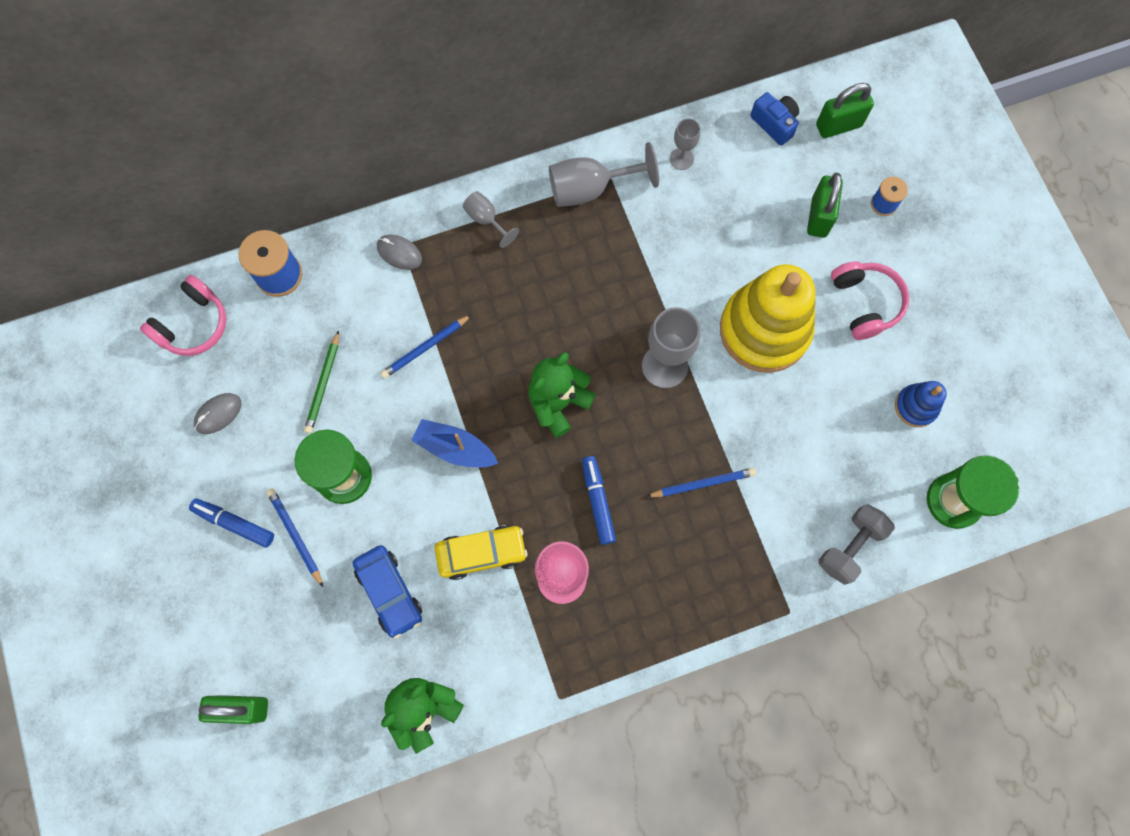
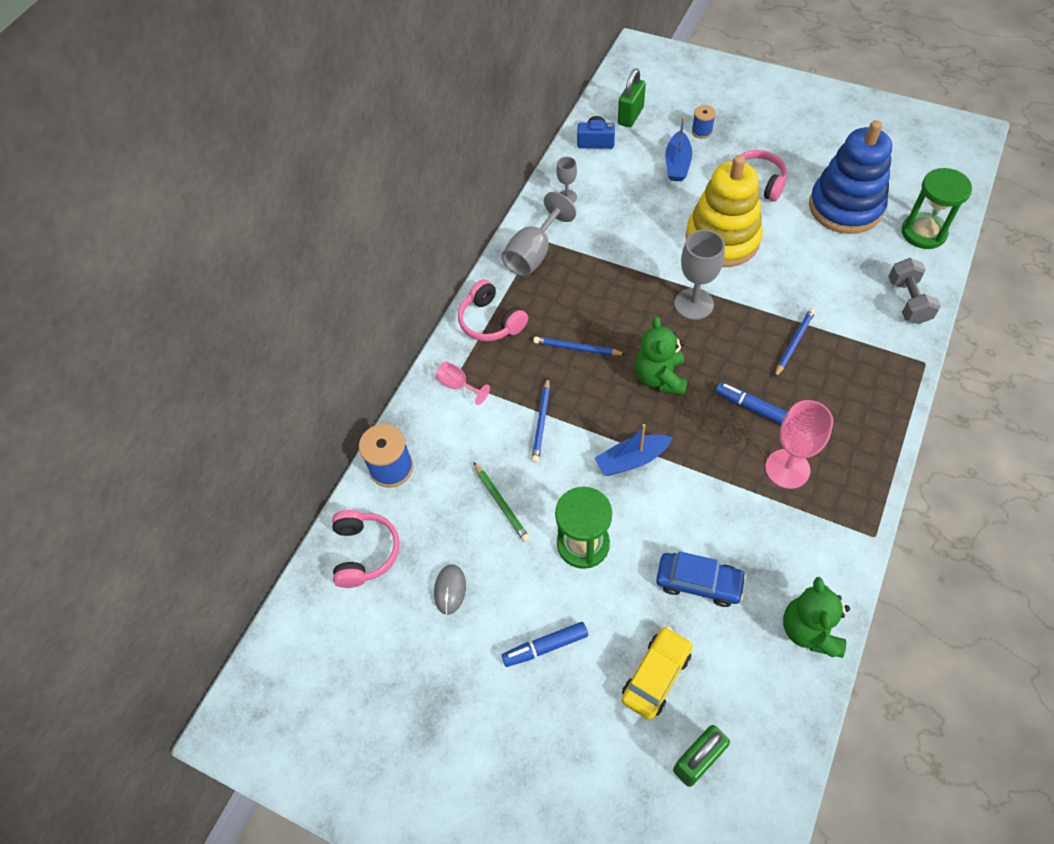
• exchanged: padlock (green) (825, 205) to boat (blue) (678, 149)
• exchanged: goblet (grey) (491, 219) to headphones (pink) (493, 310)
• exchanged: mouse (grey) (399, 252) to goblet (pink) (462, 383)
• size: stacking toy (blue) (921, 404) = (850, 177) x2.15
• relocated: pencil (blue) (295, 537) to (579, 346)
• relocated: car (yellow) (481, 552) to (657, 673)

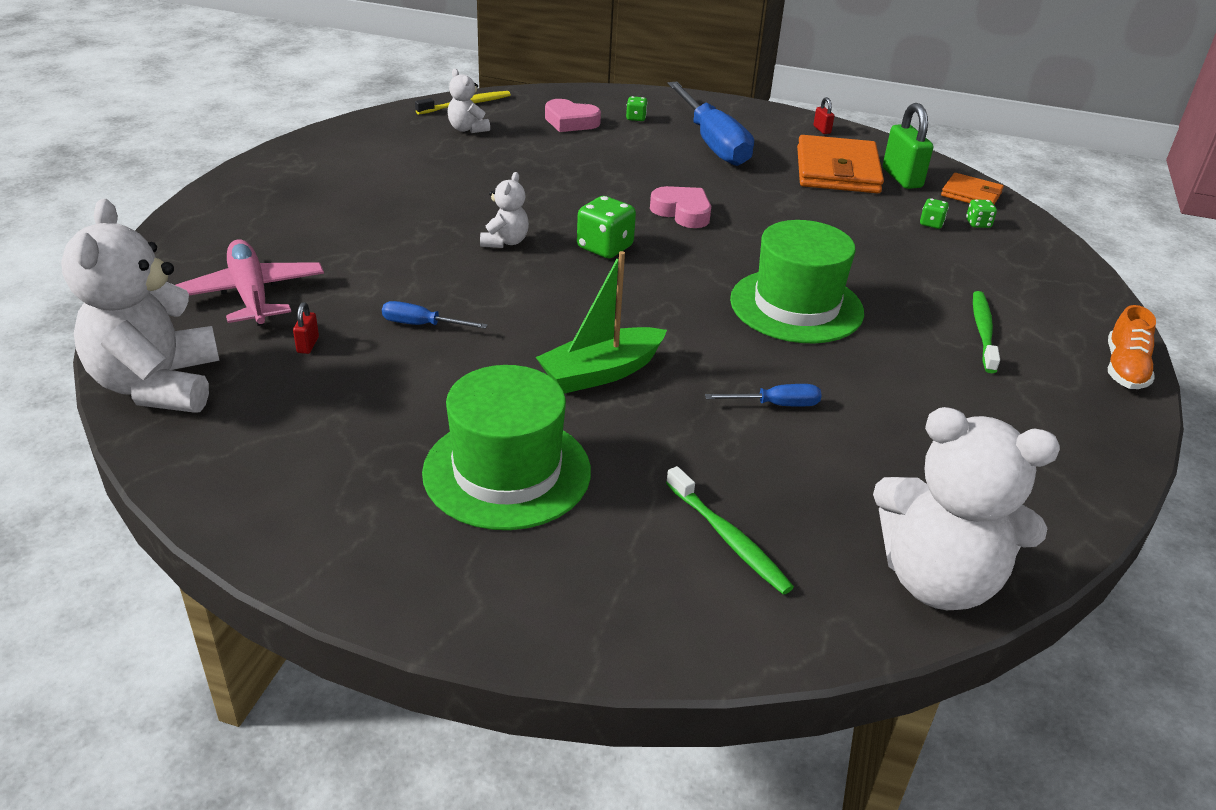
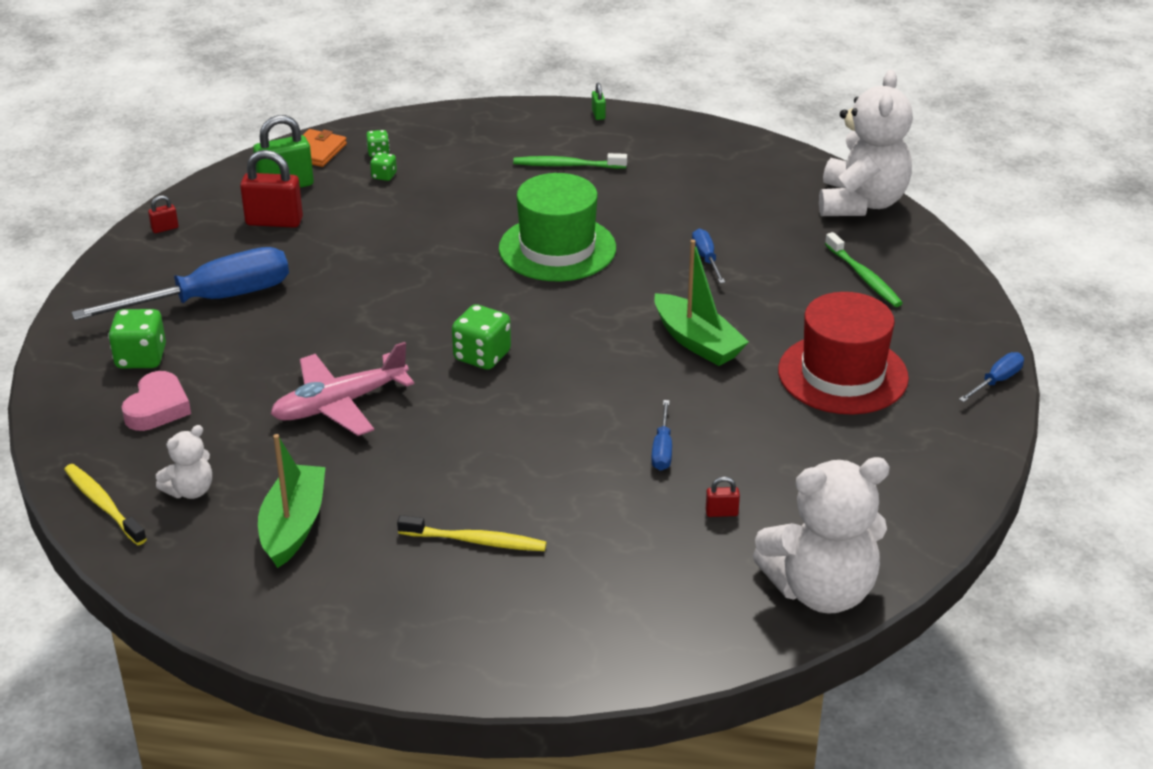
• size: dice (green) (637, 108) = (137, 338) x1.89
• exchanged: wallet (orange) (840, 164) to padlock (red) (271, 189)
• missing: teddy bear (white) (504, 210)
• missing: heart (pink) (680, 207)
• relocated: plane (pink) (250, 282) to (342, 389)
• exchanged: shoe (orange) (1132, 347) to padlock (green) (599, 101)
• colour: hat (green) (506, 447) to hat (red) (843, 353)
• spun: toothbrush (green) (730, 530) = (864, 269) 105 degrees clockwise
• appeared: screwdriver (blue) (991, 377)
• appeared: boat (green) (292, 501)
• appeared: toothbrush (yellow) (472, 533)

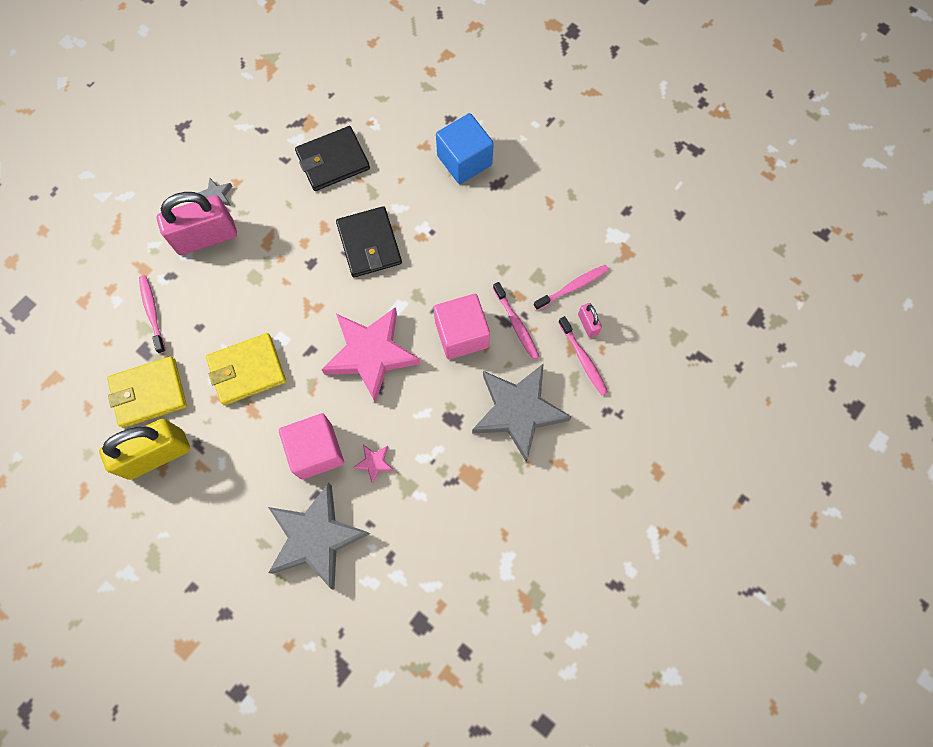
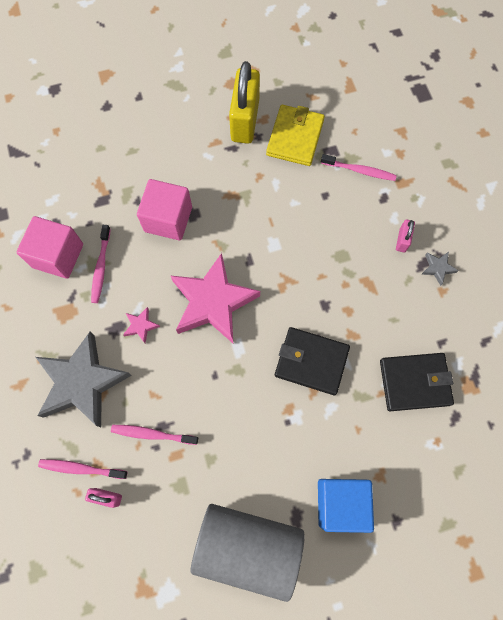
• spun: wallet (black) (332, 158) = (417, 382) 75 degrees clockwise
• size: padlock (pink) (197, 223) = (405, 236) x0.45
• relocated: toothbrush (pink) (571, 287) to (101, 264)
• relocated: cube (pink) (462, 326) to (50, 247)
• missing: wallet (yellow) (246, 369)
• relocated: star (pink) (373, 464) to (141, 325)
• missing: star (grey) (319, 536)
• appeared: cylinder (grey) (248, 553)

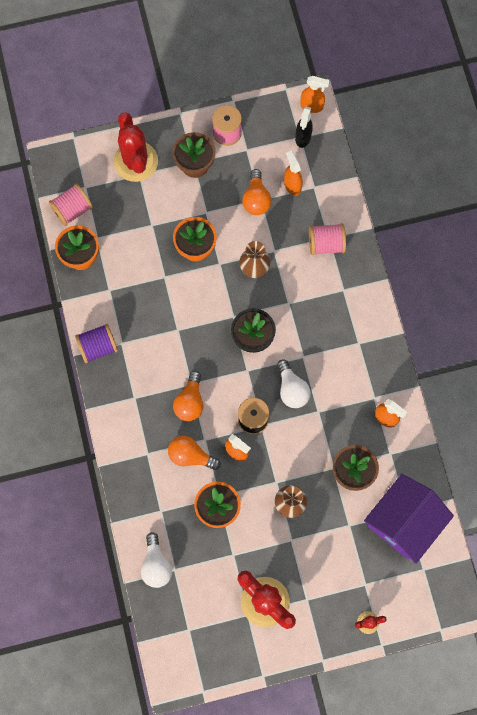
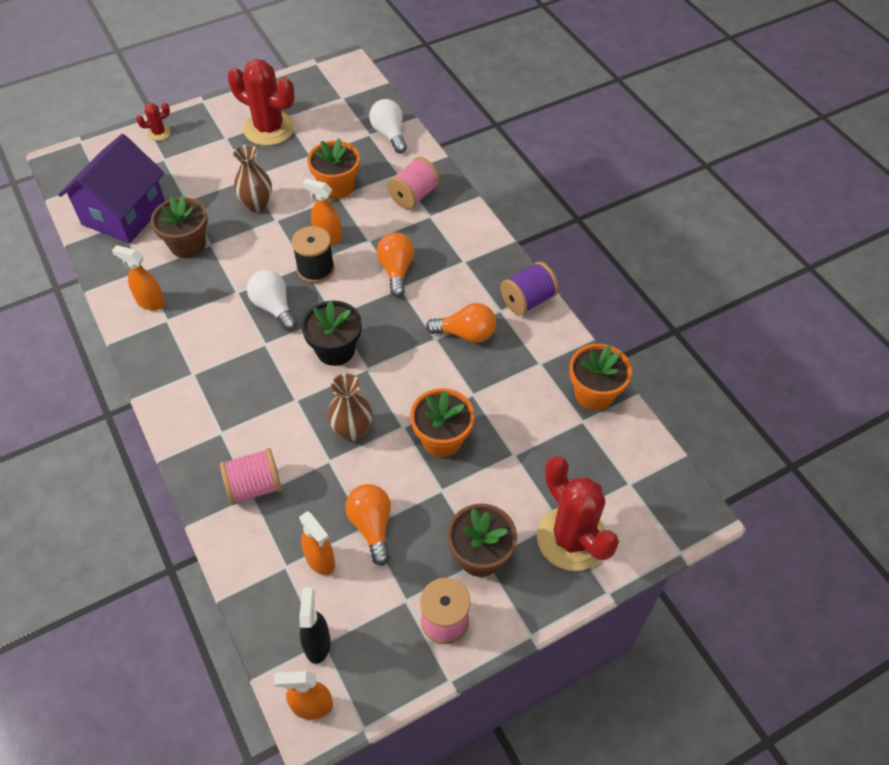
• relocated: spool (pink) (71, 205) to (413, 183)
• relocated: light bulb (orange) (194, 453) to (461, 323)

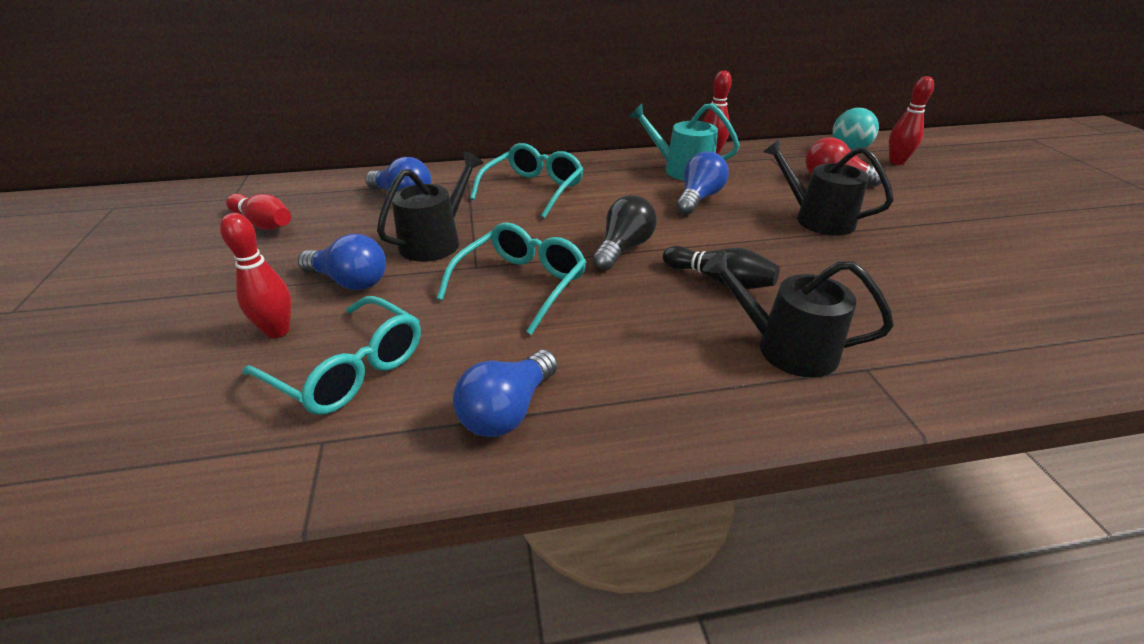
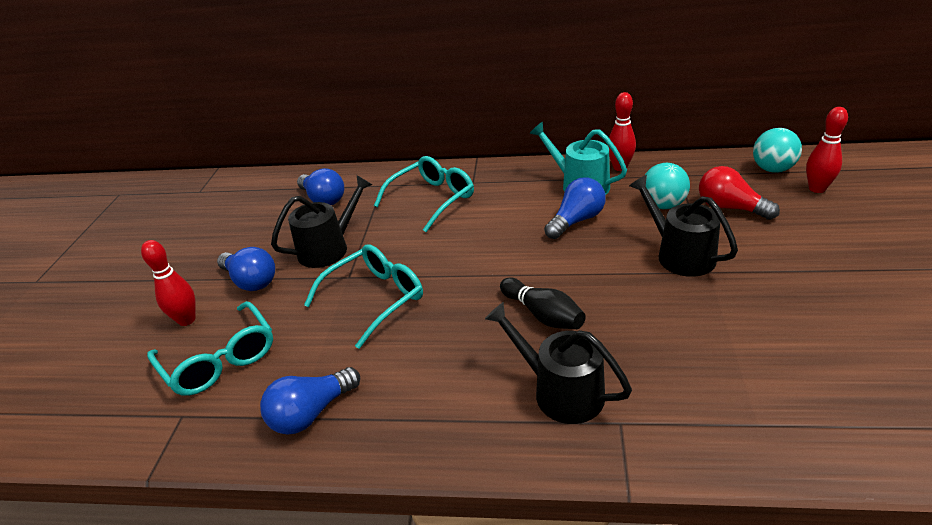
• missing: bowling pin (red) (258, 212)
• missing: light bulb (black) (625, 233)
• appeared: ball (turquoise) (667, 186)

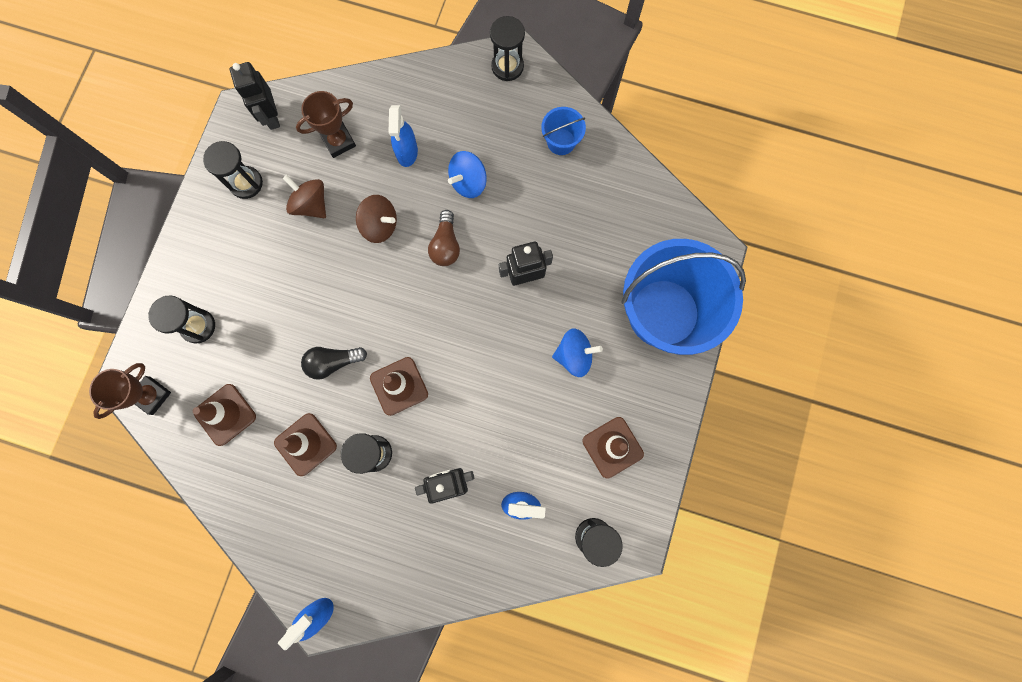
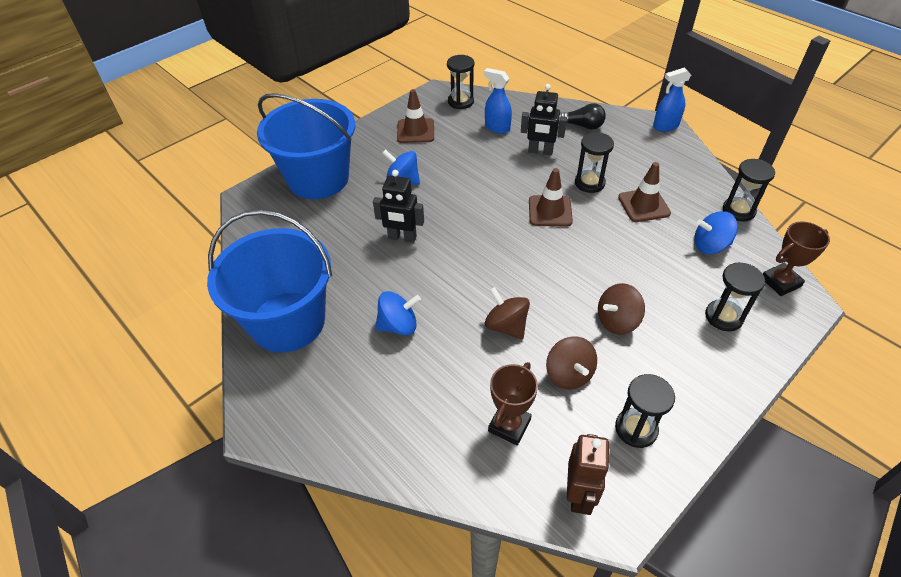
• relocated: hourglass (black) (507, 48) to (749, 190)
• colour: robot (black) (254, 96) to robot (brown) (588, 474)
• spun: trophy (brown) (326, 124) = (513, 403) 60 degrees counterclockwise
• missing: spray bottle (blue) (403, 136)
• size: bucket (blue) (563, 131) = (269, 281) x2.37
• missing: light bulb (brown) (444, 238)
• relocated: light bulb (black) (334, 363) to (582, 116)
• exchanged: traffic cone (brown) (224, 415) to spinning top (blue) (716, 232)
• appeared: spinning top (brown) (621, 309)

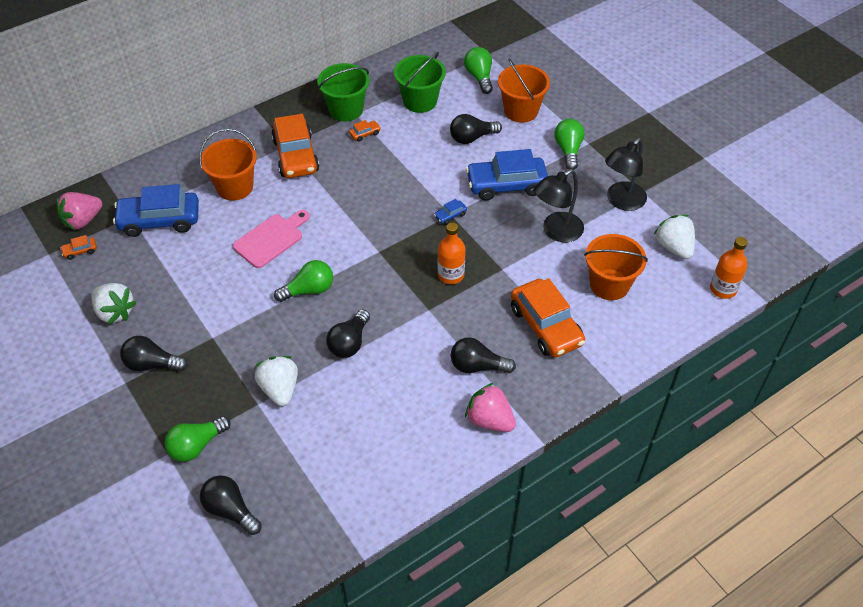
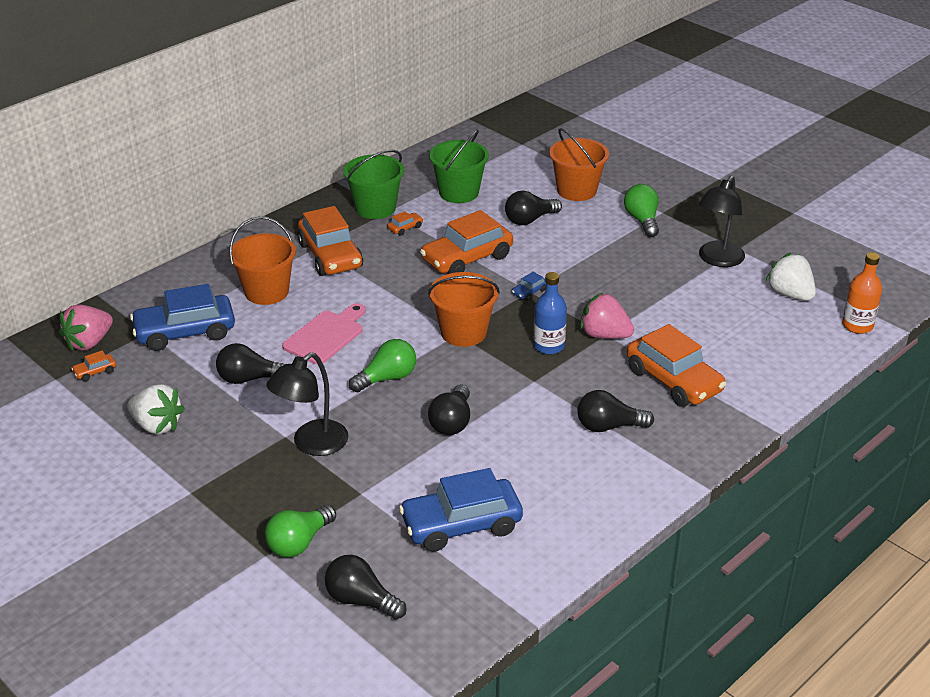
• missing: light bulb (green) (478, 70)
• relocated: car (blue) (507, 174) to (461, 510)
• relocated: lamp (black) (559, 205) to (307, 404)
• colour: bottle (orange) (451, 253) to bottle (blue) (550, 313)
• relocated: bucket (orange) (616, 267) to (464, 309)
• relocated: light bulb (black) (154, 353) to (250, 363)
• missing: strawberry (white) (276, 381)
• relocated: strawberry (pink) (490, 407) to (607, 315)
• appeared: car (orange) (466, 242)

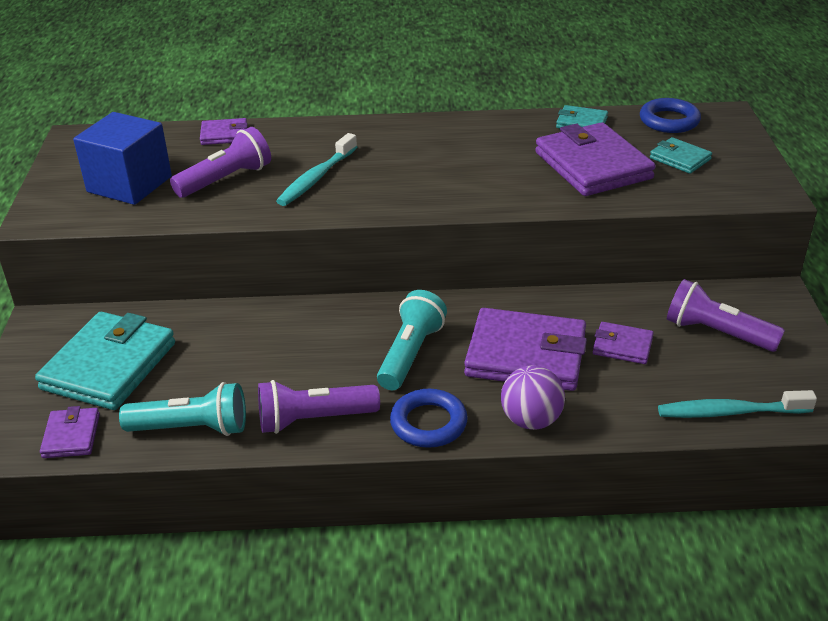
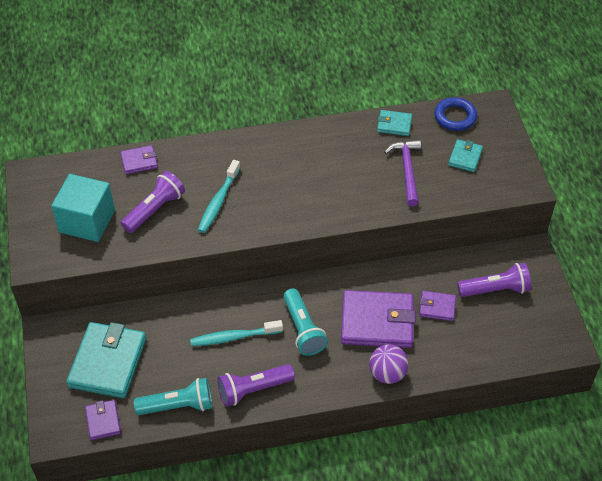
• colour: cube (blue) (122, 158) to cube (turquoise) (83, 208)
• exchanged: wallet (purple) (595, 159) to hammer (purple) (402, 173)
• spun: wallet (turquoise) (681, 155) = (465, 155) 75 degrees clockwise
• spun: flashlight (purple) (726, 315) = (494, 280) 150 degrees clockwise
• spun: flashlight (turquoise) (412, 340) = (305, 322) 150 degrees clockwise
• missing: ring (blue) (429, 418)
• relocated: toothbrush (turquoise) (737, 404) to (236, 333)

